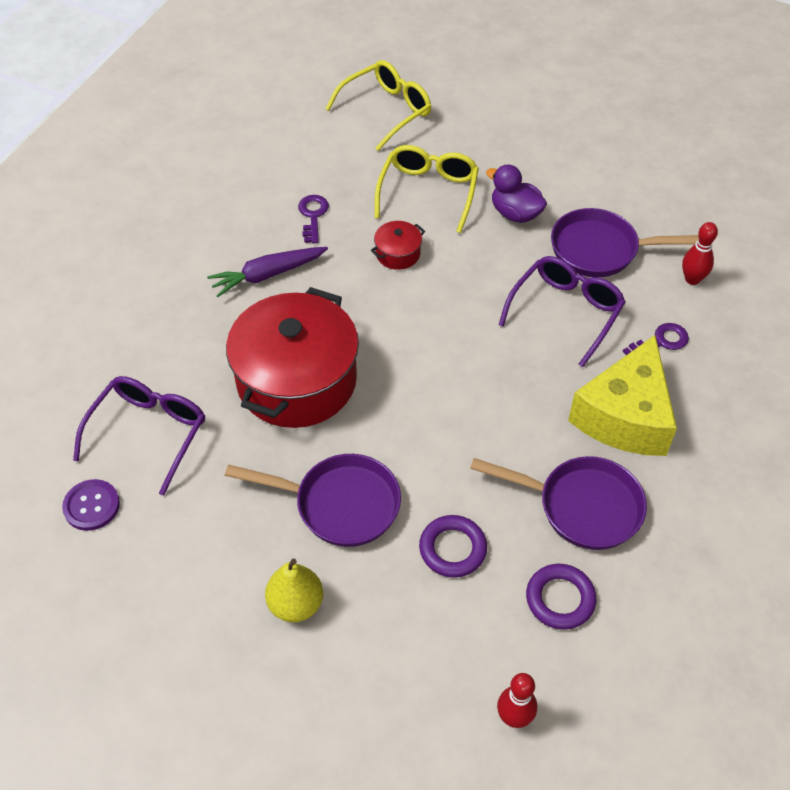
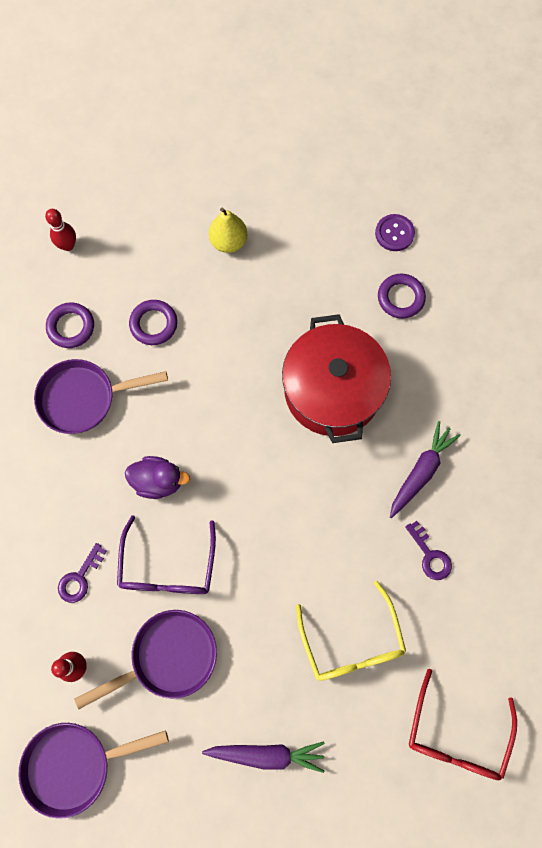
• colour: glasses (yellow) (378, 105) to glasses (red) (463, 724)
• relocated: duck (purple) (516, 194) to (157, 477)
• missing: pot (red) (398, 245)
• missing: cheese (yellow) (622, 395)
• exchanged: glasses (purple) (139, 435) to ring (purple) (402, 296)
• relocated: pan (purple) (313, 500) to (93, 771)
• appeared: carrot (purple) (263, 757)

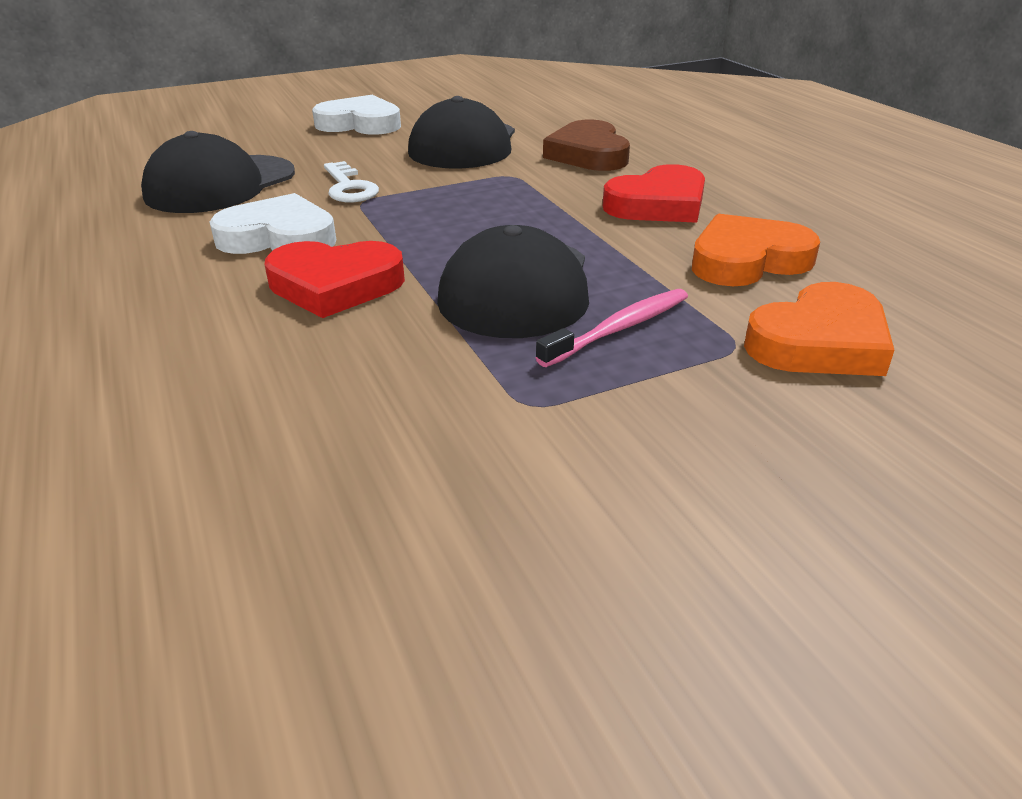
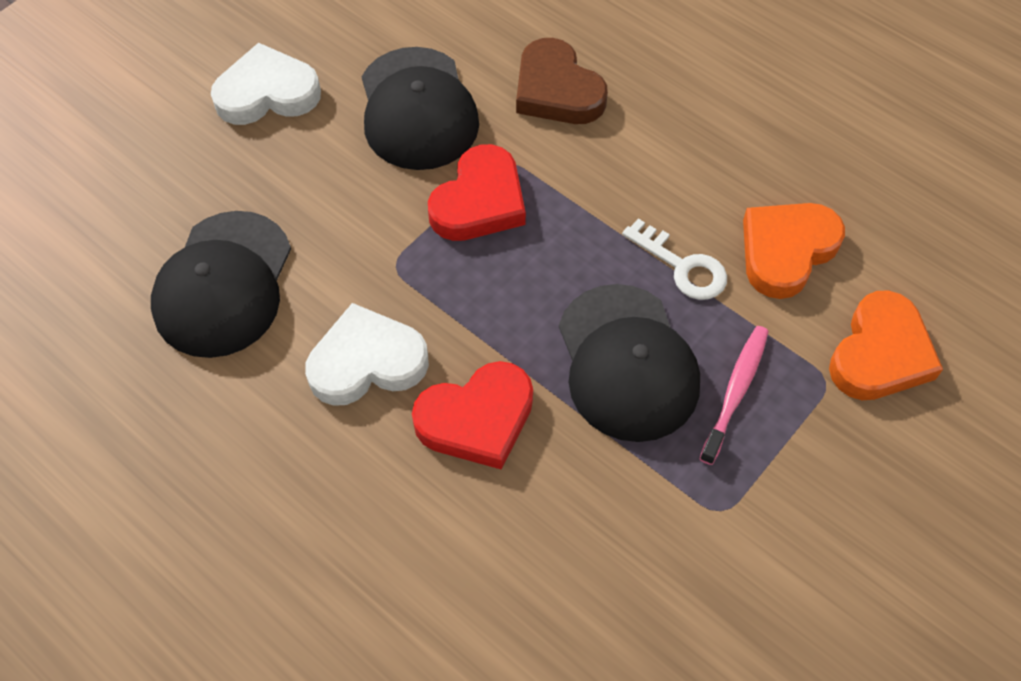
• relocated: key (white) (351, 181) to (674, 259)
• relocated: heart (red) (654, 193) to (477, 192)

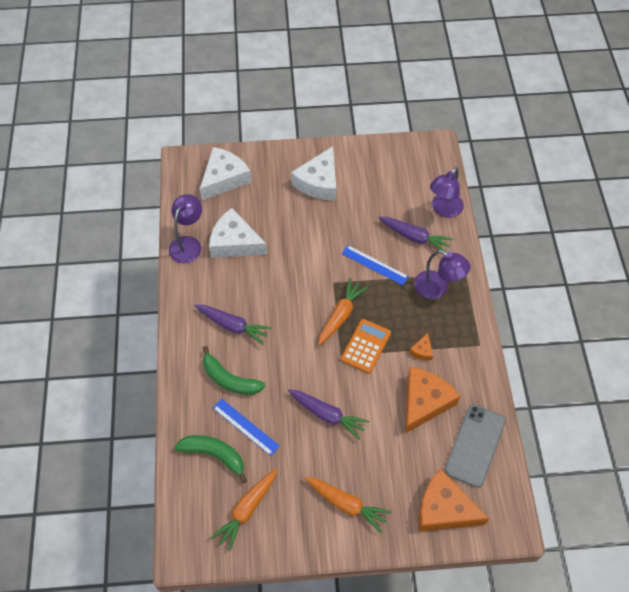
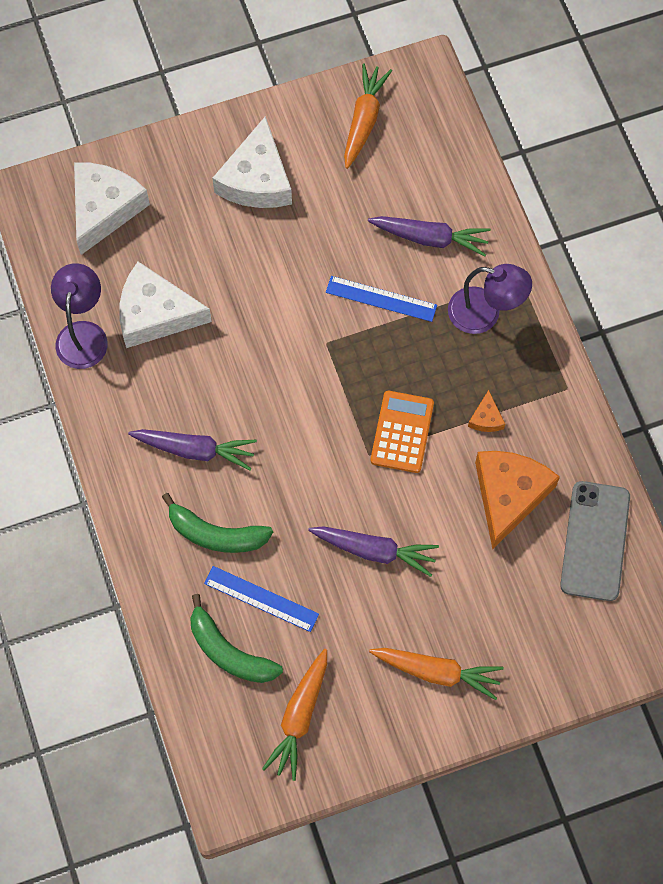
• missing: lamp (purple) (447, 192)
• relocated: carrot (orange) (343, 311) to (368, 116)
• spun: banana (green) (211, 459) = (236, 638) 150 degrees counterclockwise
• missing: cheese (orange) (454, 500)

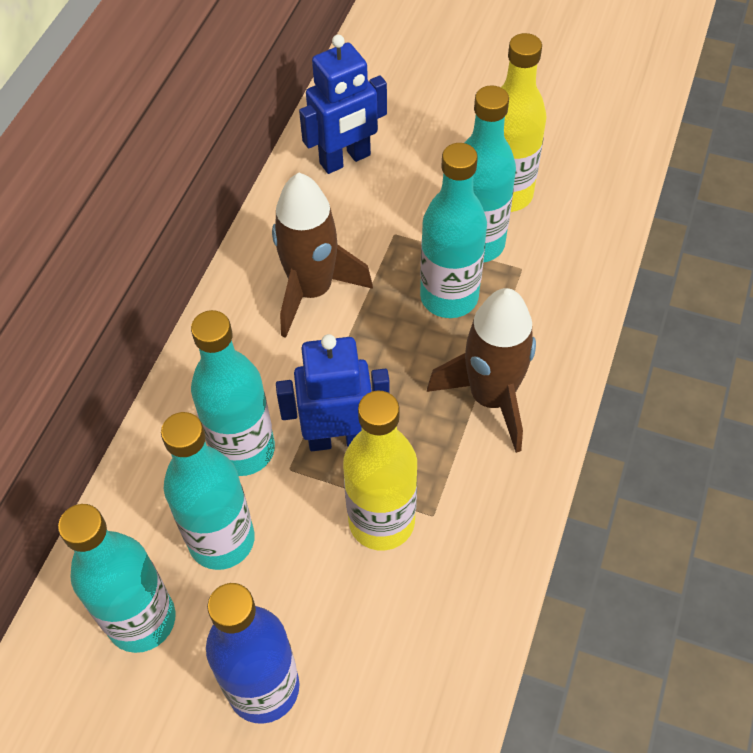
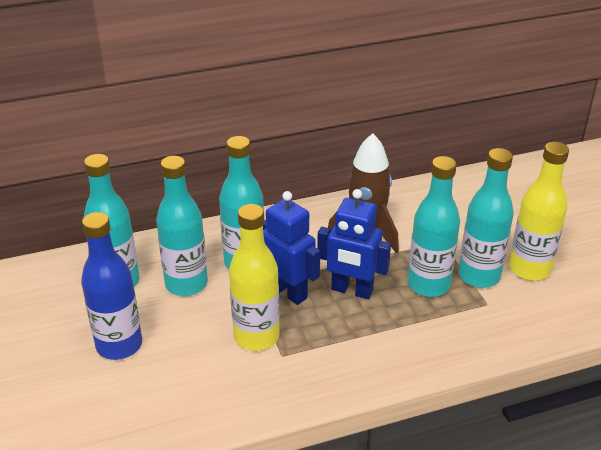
• relocated: robot (blue) (343, 104) to (354, 244)
• missing: rocket (brown) (481, 370)

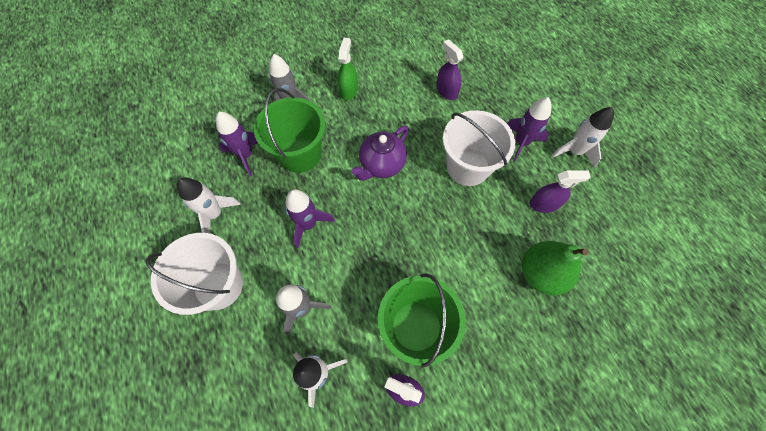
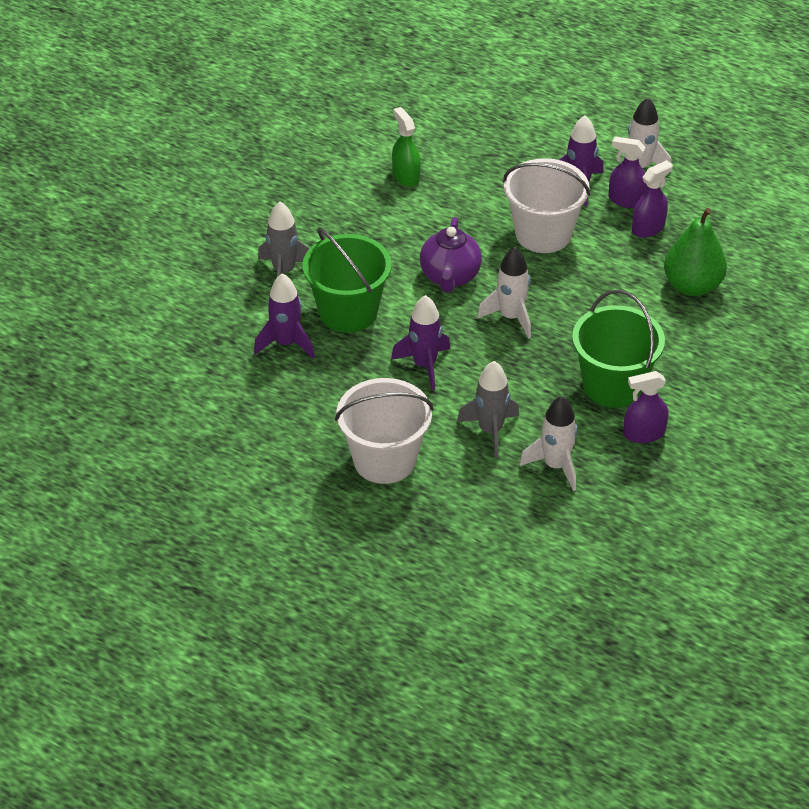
• relocated: spray bottle (green) (348, 69) to (406, 147)
• relocated: spray bottle (purple) (450, 69) to (628, 172)
• relocated: rocket (white) (209, 205) to (504, 293)

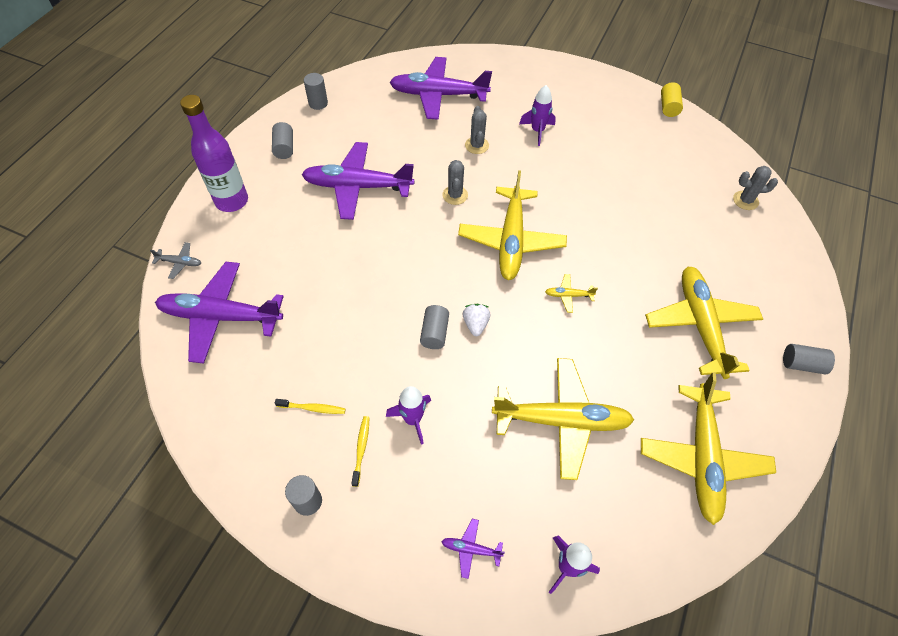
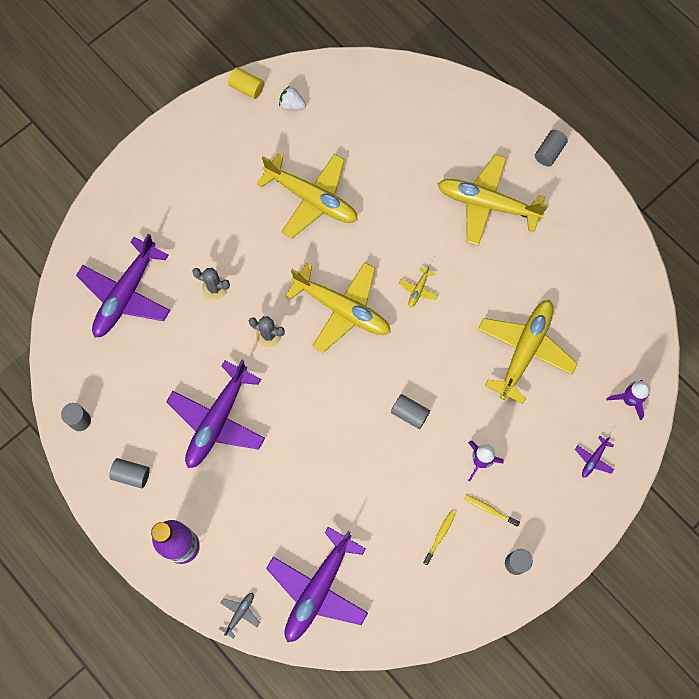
• missing: rocket (purple) (537, 115)
• missing: cactus (grey) (755, 188)
• relocated: strawberry (white) (476, 320) to (292, 98)
• relocated: plane (yellow) (708, 448) to (307, 195)

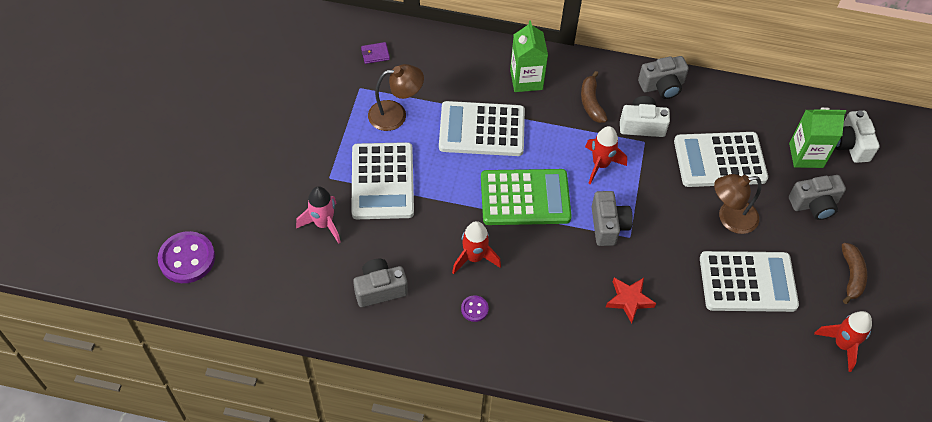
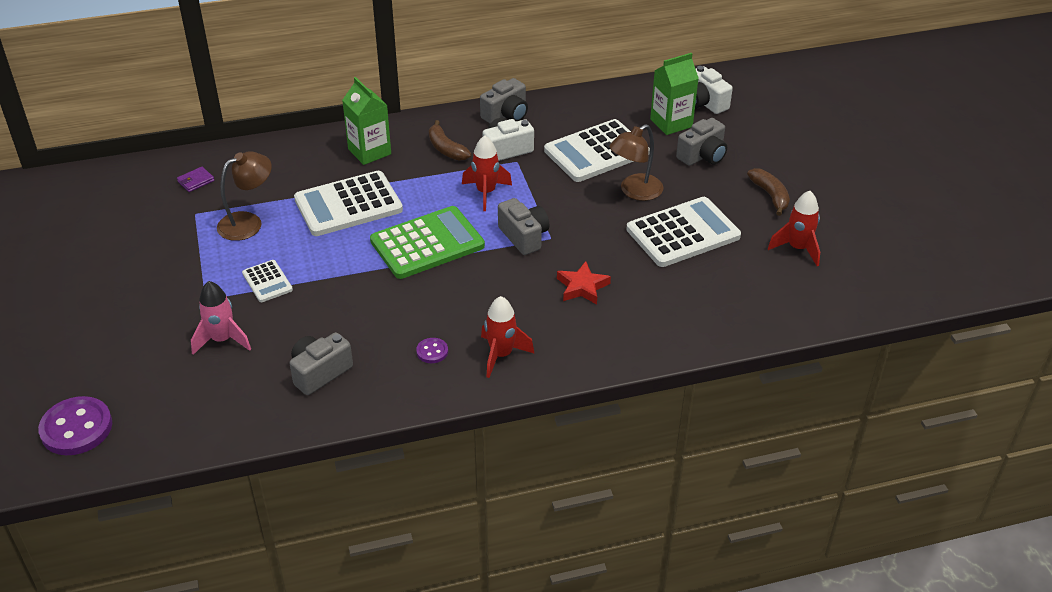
• size: calculator (white) (382, 180) = (267, 281) x0.50
• relocated: rocket (red) (476, 247) to (508, 337)

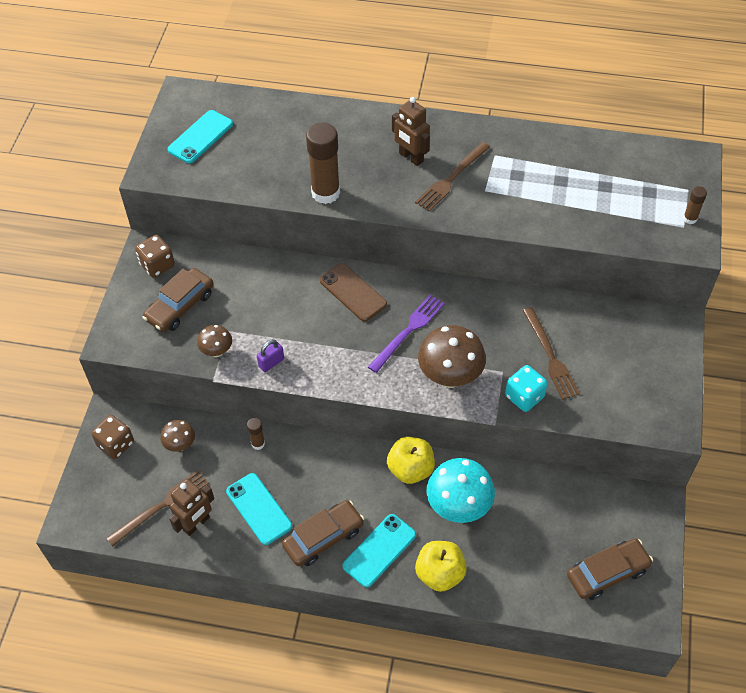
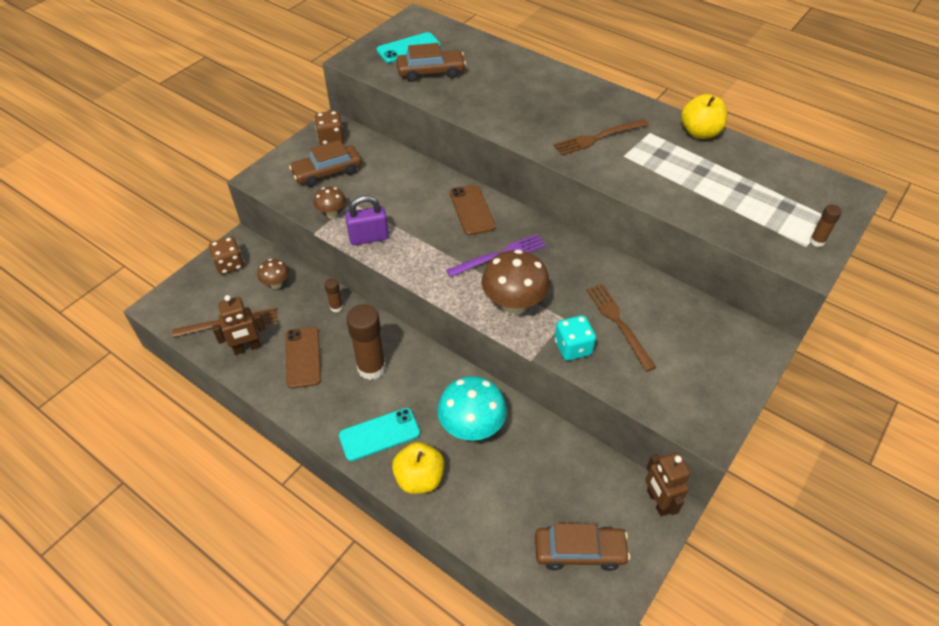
• relocated: robot (brown) (411, 131) to (667, 484)
• relocated: glue stick (brown) (323, 163) to (366, 342)
• spun: fork (brown) (551, 353) = (621, 328) 150 degrees clockwise
• size: padlock (purple) (270, 355) = (367, 220) x1.59
• relocated: apple (yellow) (411, 460) to (704, 116)
• colour: phone (turquoise) (259, 509) to phone (brown) (303, 358)
• relocated: car (brown) (323, 533) to (431, 62)

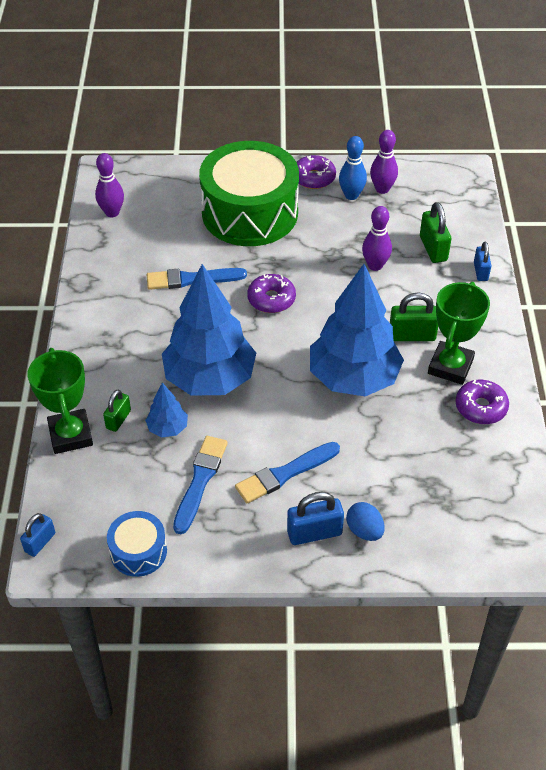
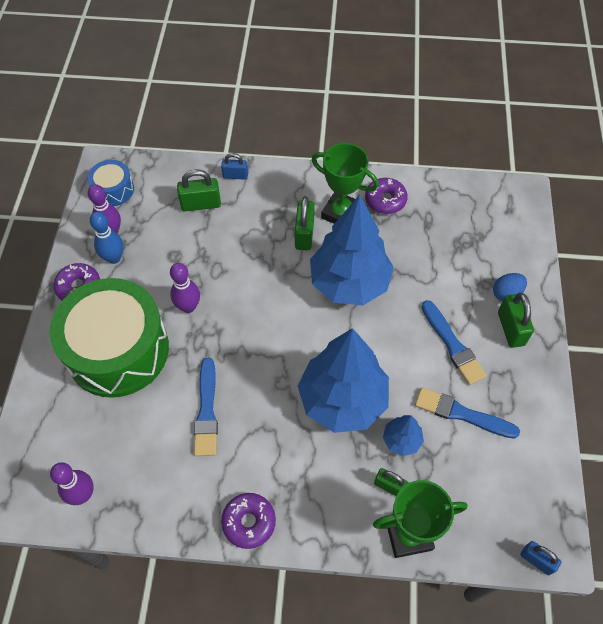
• relocated: bowling pin (purple) (377, 238) to (185, 288)
• relocated: donut (purple) (271, 293) to (248, 521)
• colour: padlock (blue) (315, 518) to padlock (green) (516, 320)
• relocated: drum (blue) (137, 544) to (110, 183)

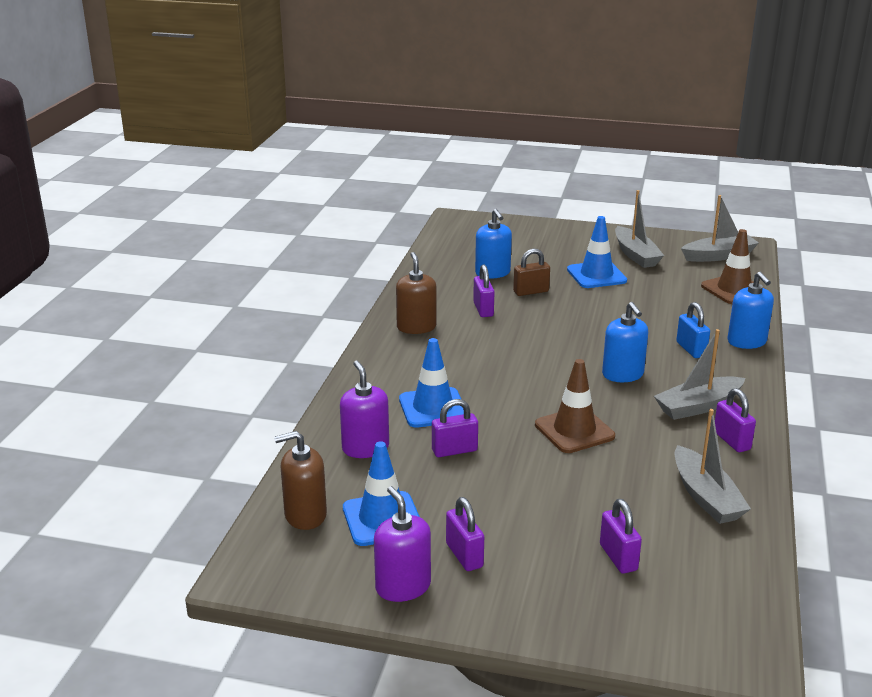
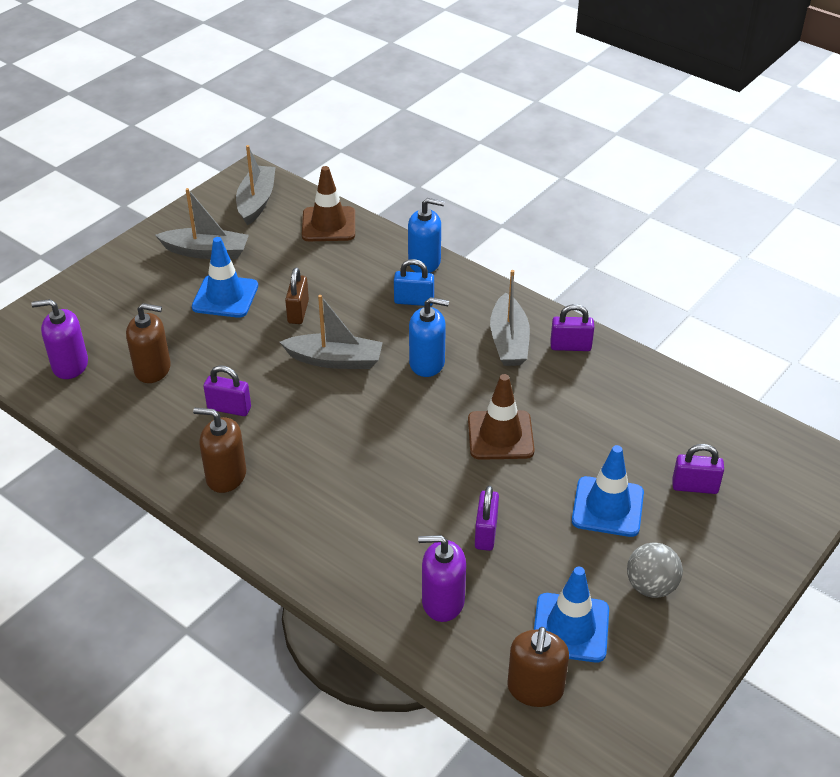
• colour: soap dispenser (blue) (493, 244) to soap dispenser (brown) (148, 343)
• relocated: padlock (brown) (531, 272) to (297, 296)
• relocated: traffic cone (blue) (431, 383) to (608, 491)
• relocated: boat (grey) (713, 466) to (331, 332)
• relocated: soap dispenser (purple) (402, 544) to (59, 339)
• exchanged: padlock (purple) (465, 534) to ball (grey) (655, 570)

